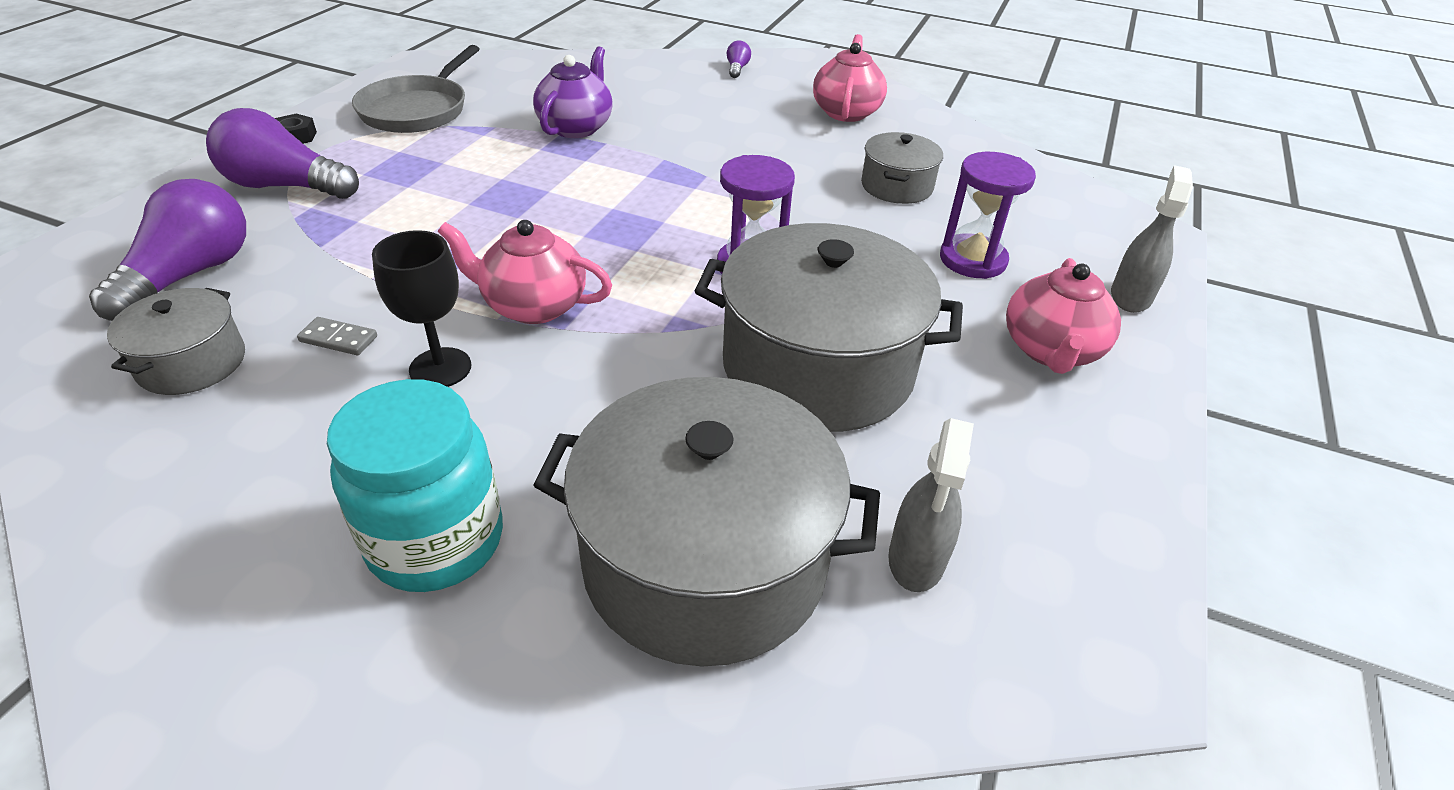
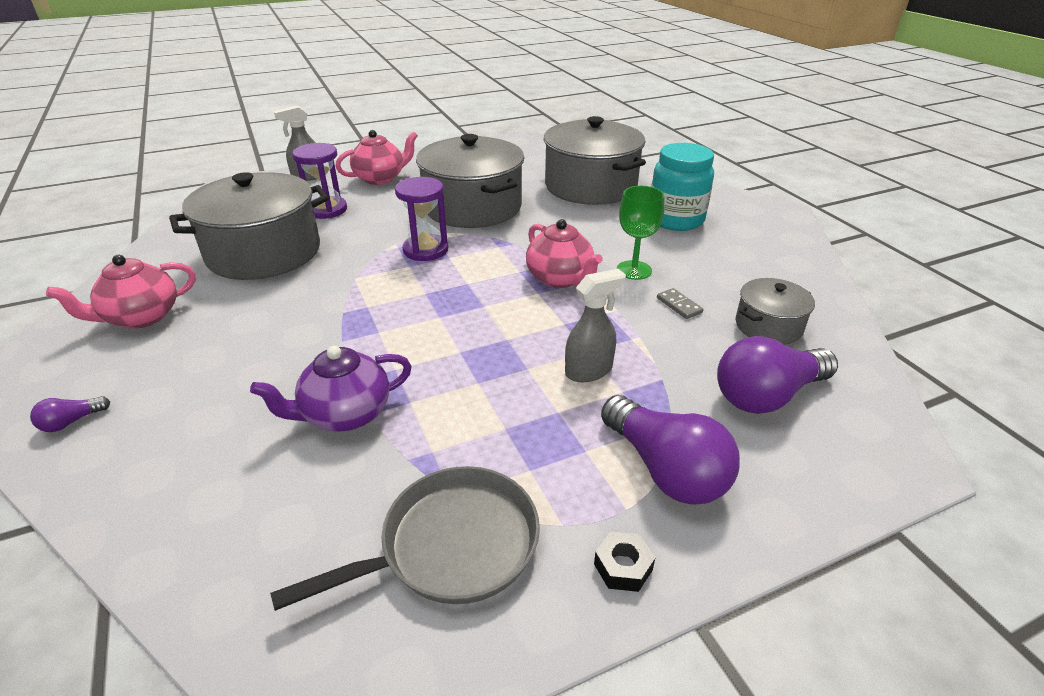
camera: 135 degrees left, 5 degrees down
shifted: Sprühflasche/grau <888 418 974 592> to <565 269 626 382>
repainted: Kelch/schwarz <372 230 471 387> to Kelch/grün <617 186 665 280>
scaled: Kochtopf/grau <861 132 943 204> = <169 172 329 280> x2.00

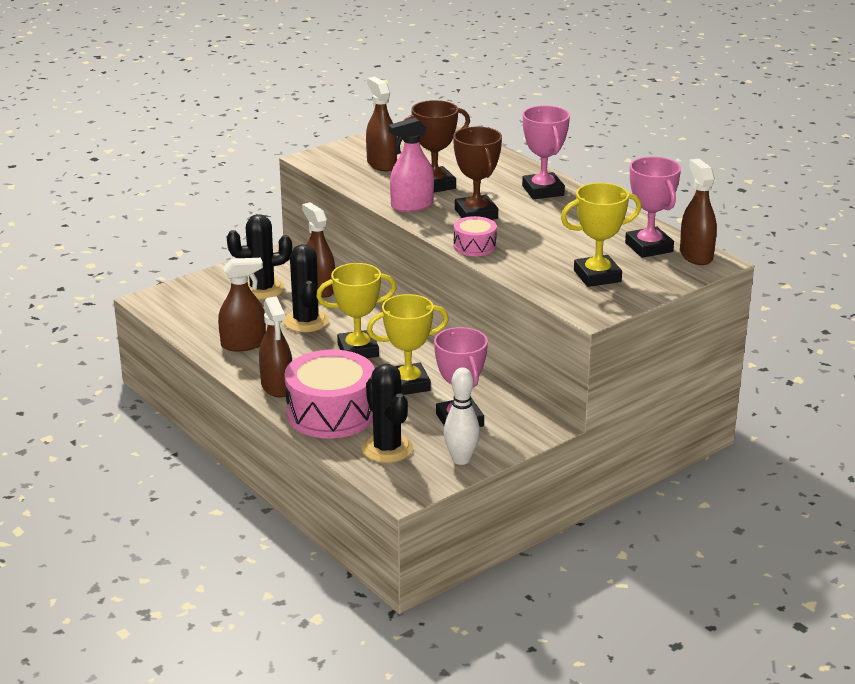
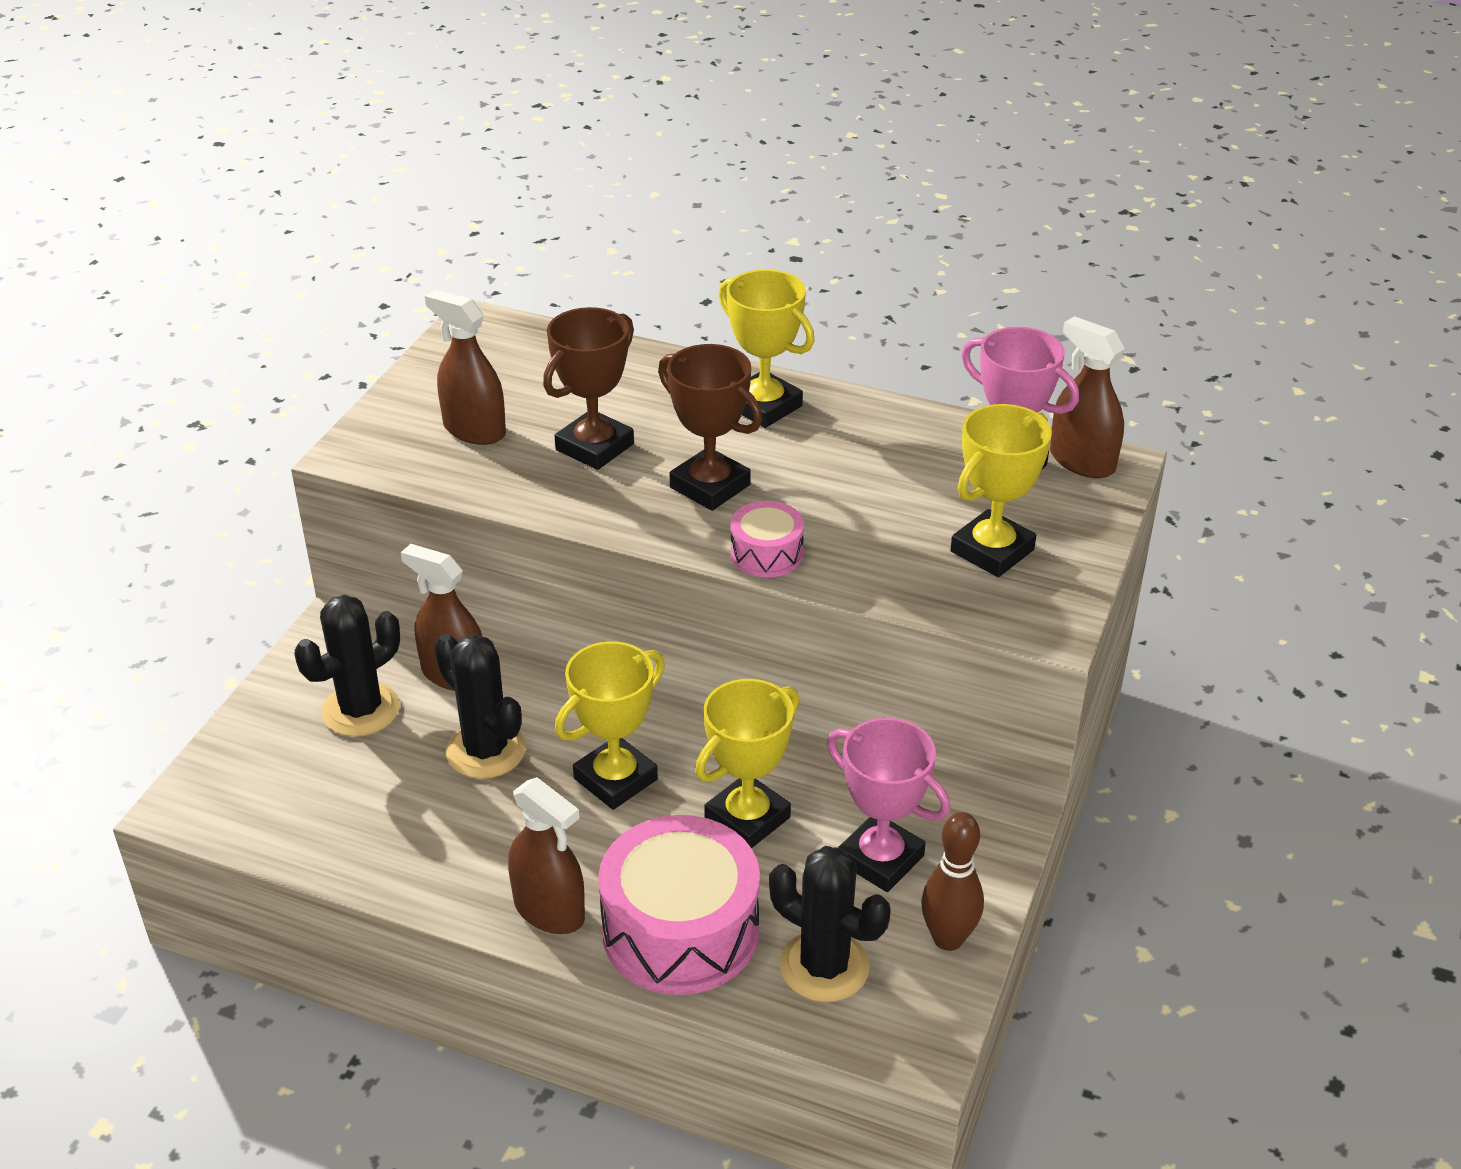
camera: 30 degrees left, 10 degrees up
gone: Sprühflasche/braun <218 258 266 352>; Sprühflasche/rosa <388 117 434 212>
repainted: Bowlingkegel/weiß <444 367 480 465> to Bowlingkegel/braun <921 812 984 951>; Pokal/rosa <522 106 570 199> to Pokal/gelb <718 270 815 428>

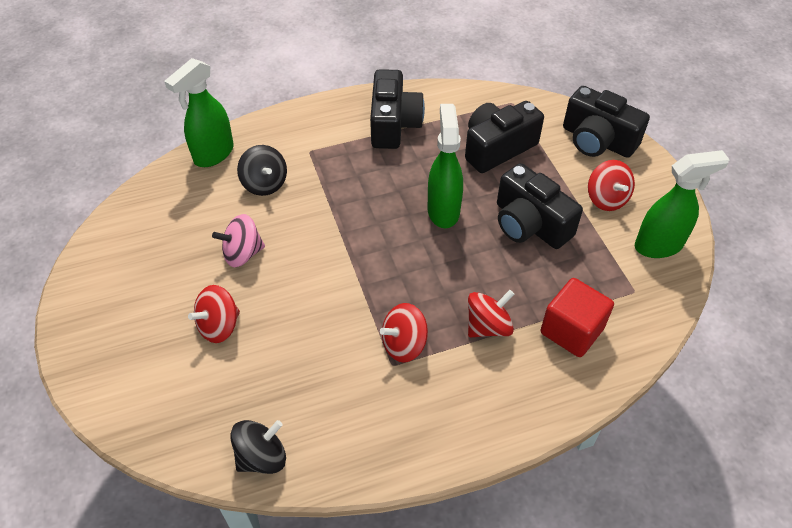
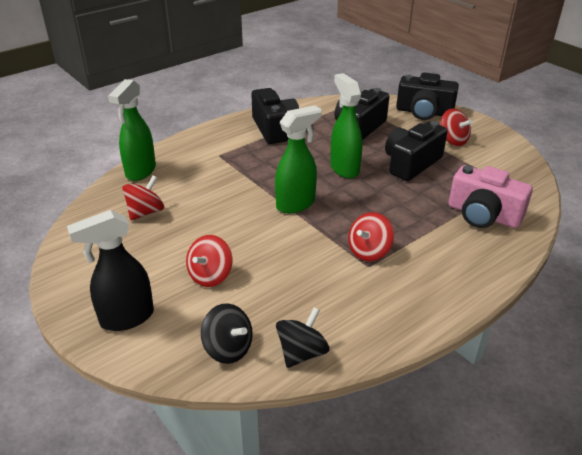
camera: 20 degrees left, 15 degrees down
gone: Kreisel/rosa <212 214 265 267>
new: Sprühflasche/schwarz <67 210 154 331>
shifted: Kreisel/schwarz <237 145 287 196> to <201 304 253 364>; Kreisel/rot <468 290 514 337> to <122 175 164 220>; Sprühflasche/grün <635 150 730 258> to <275 105 322 213>
swapped: Kubus/rot <541 278 614 357> to Kamera/rosa <448 165 533 228>
rotated: Kamera/schwarz <497 163 583 249> = <385 121 448 181> 105 degrees clockwise

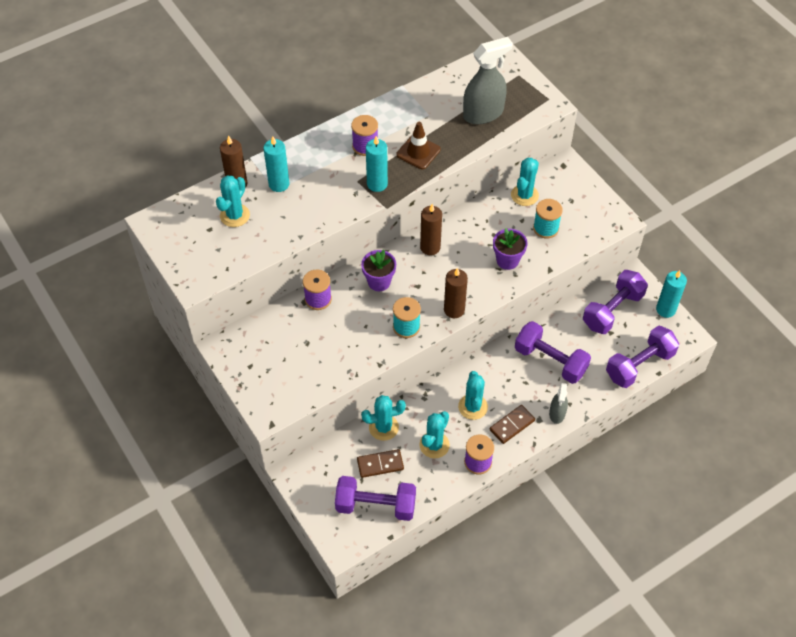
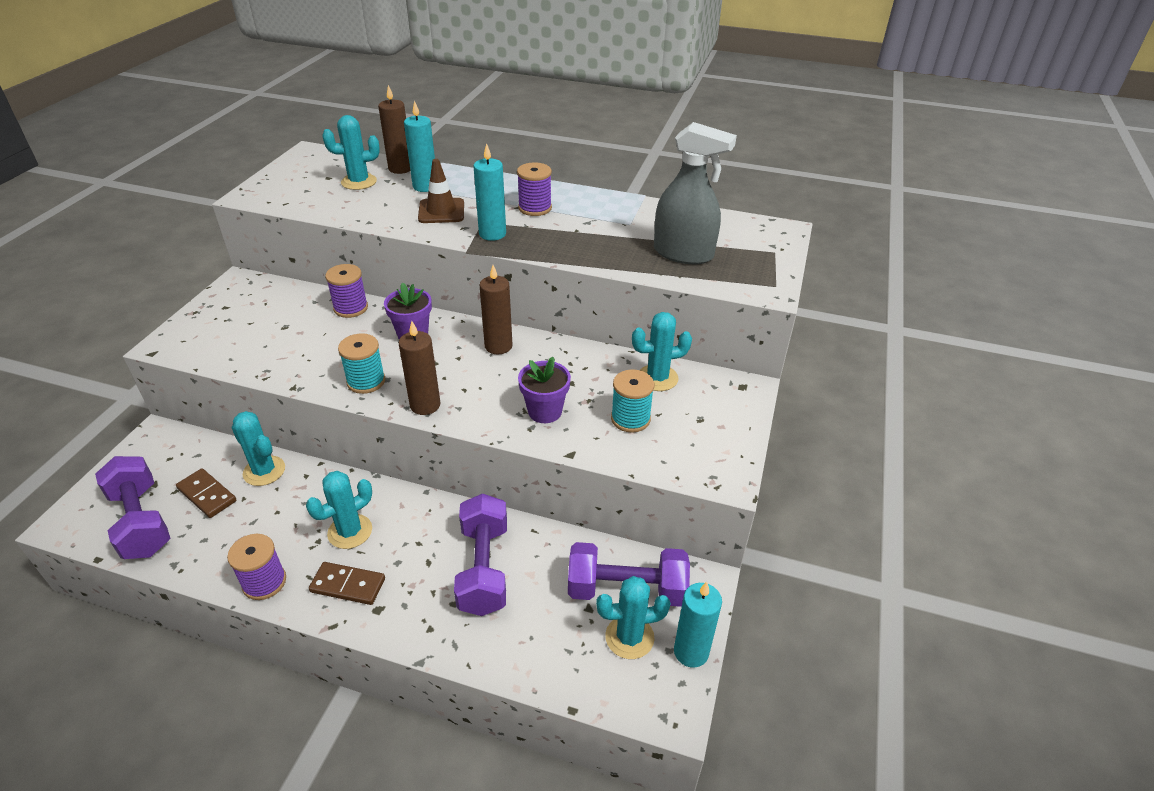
camera: 50 degrees right, 15 degrees down
gone: Sprühflasche/grau <549 383 568 424>; Hantel/lila <606 326 679 388>
shifted: Leitkegel/braun <396 122 441 169> to <418 159 464 223>; Kaktus/türkis <419 411 450 458> to <596 576 670 659>

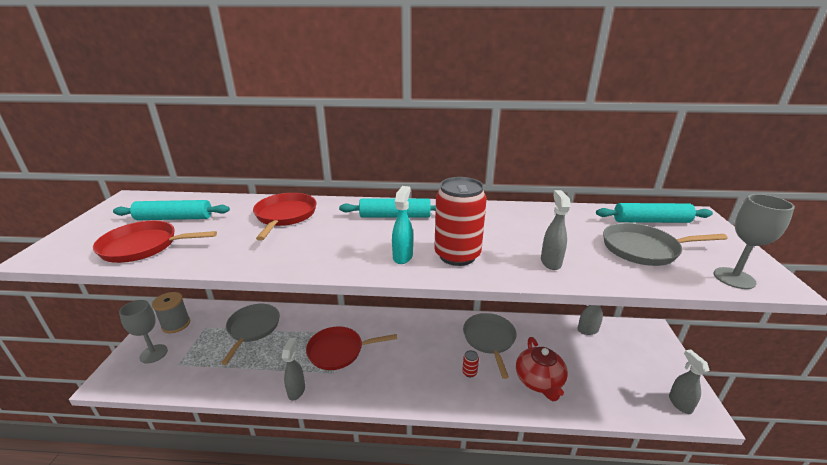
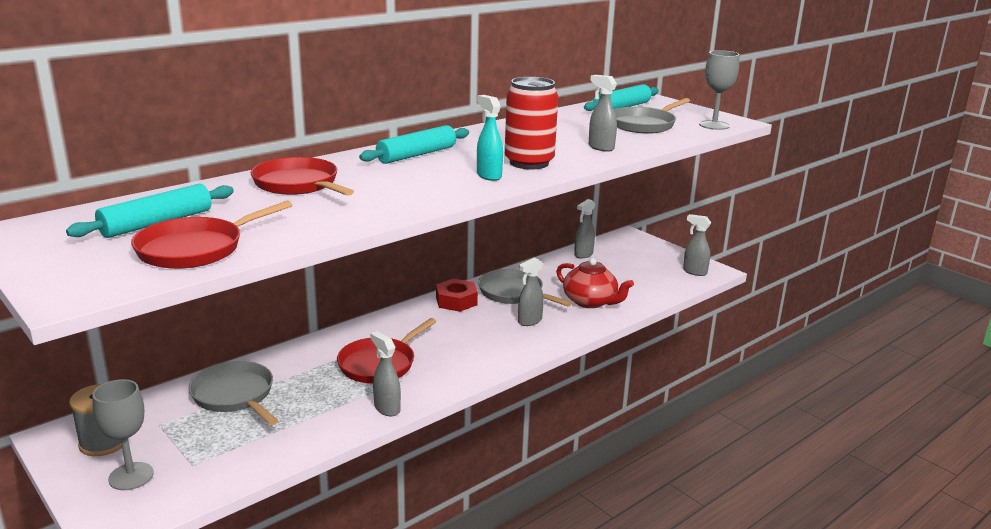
camera: 45 degrees left, 5 degrees down
new: Sechskantmutter/rot <436 278 478 312>
swapped: Dose/rot <462 350 479 377> to Sprühflasche/grau <518 258 544 326>

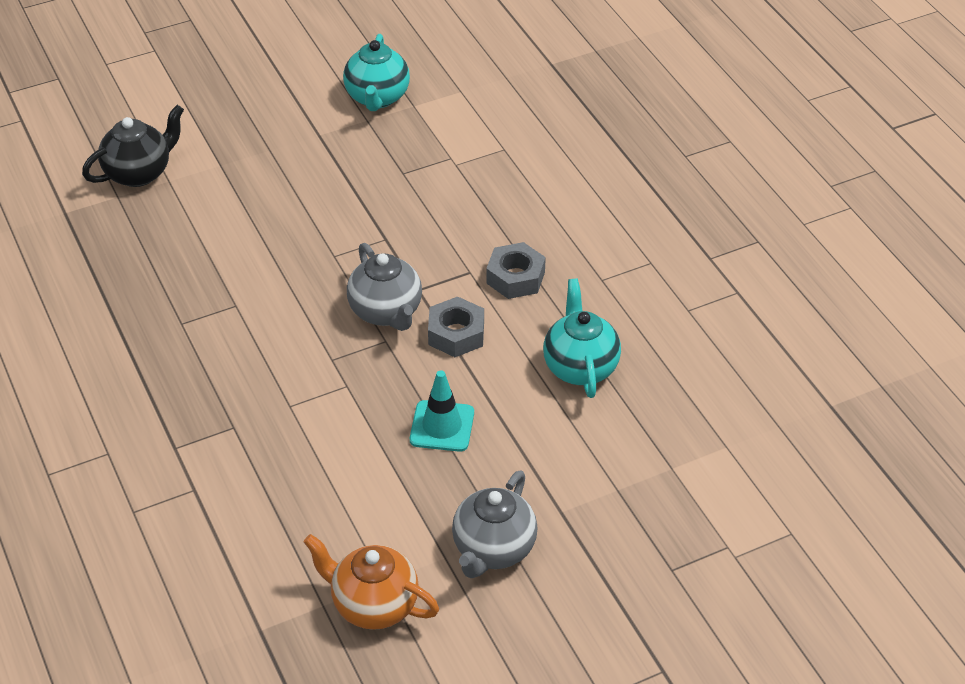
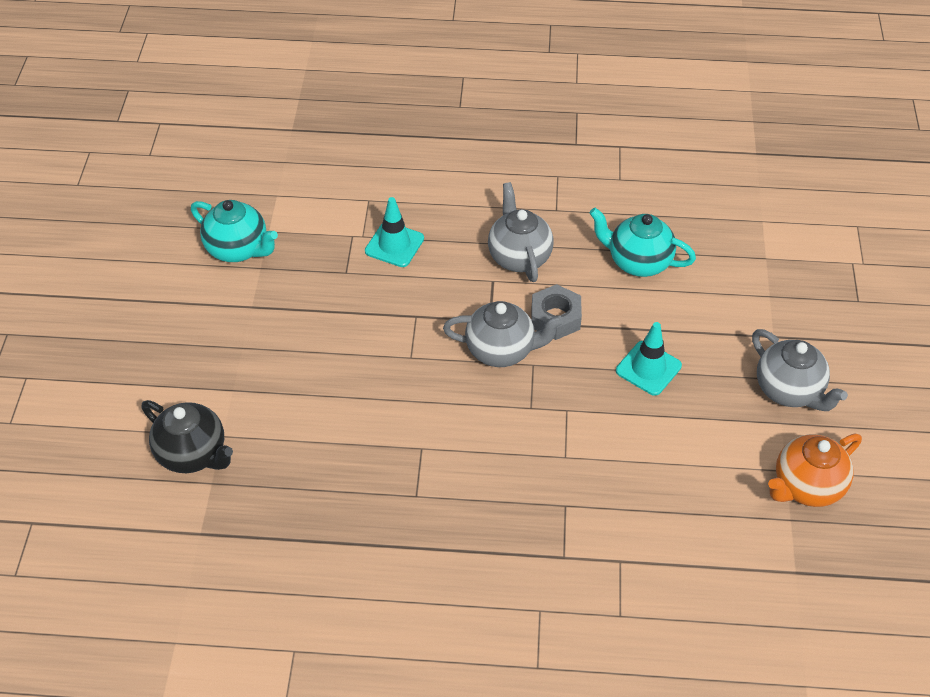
camera: 60 degrees left, 5 degrees up
new: Leitkegel/türkis <365 197 424 267>
swapped: Sechskantmutter/grau <486 242 546 299> to Teekanne/grau <488 182 554 282>
rotated: Teekanne/schwarz <82 105 184 187> = <142 400 233 473> 135 degrees clockwise

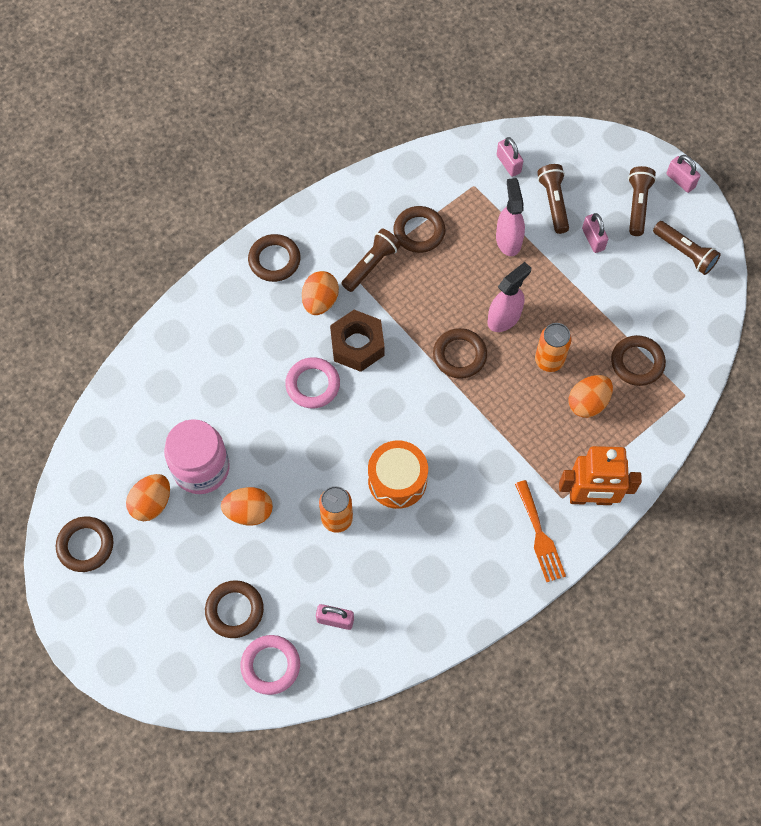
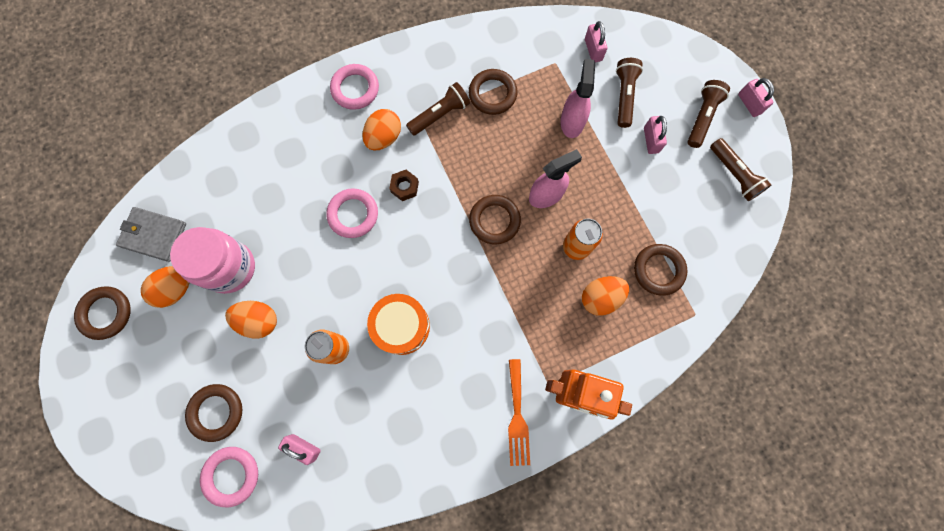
camera: 15 degrees right, 10 degrees up
new: Geldbörse/grau <116 207 186 262>
repainted: Ring/braun <248 234 301 282> to Ring/rosa <330 64 379 110>
scaled: Sechskantmutter/braun <330 310 385 372> = <389 170 419 201> x0.54

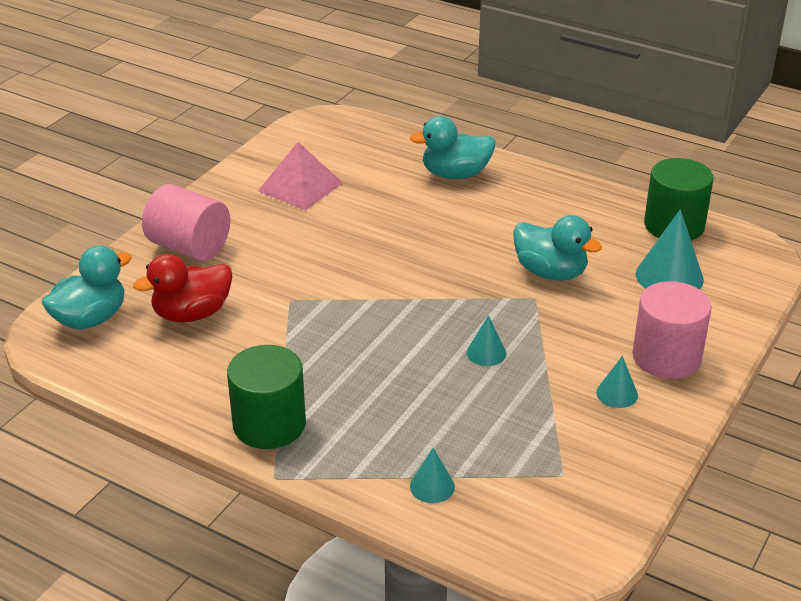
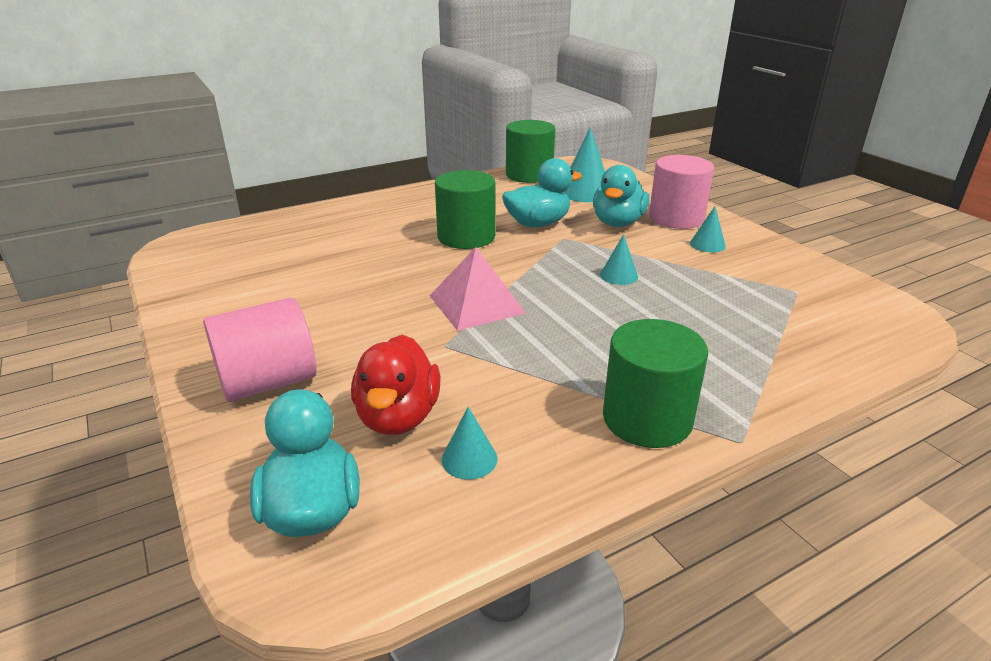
camera: 60 degrees left, 5 degrees down
new: Vollzylinder/grün <435 170 495 249>
shifted: Pyramide/rosa <258 142 343 210> to <430 247 526 331>; Ente/türkis <410 116 496 179> to <593 165 649 227>; Kegel/türkis <410 448 455 503> to <442 407 497 480>

